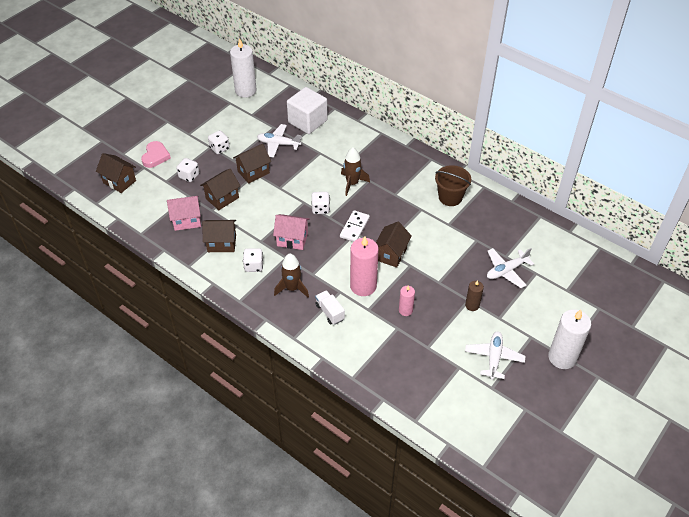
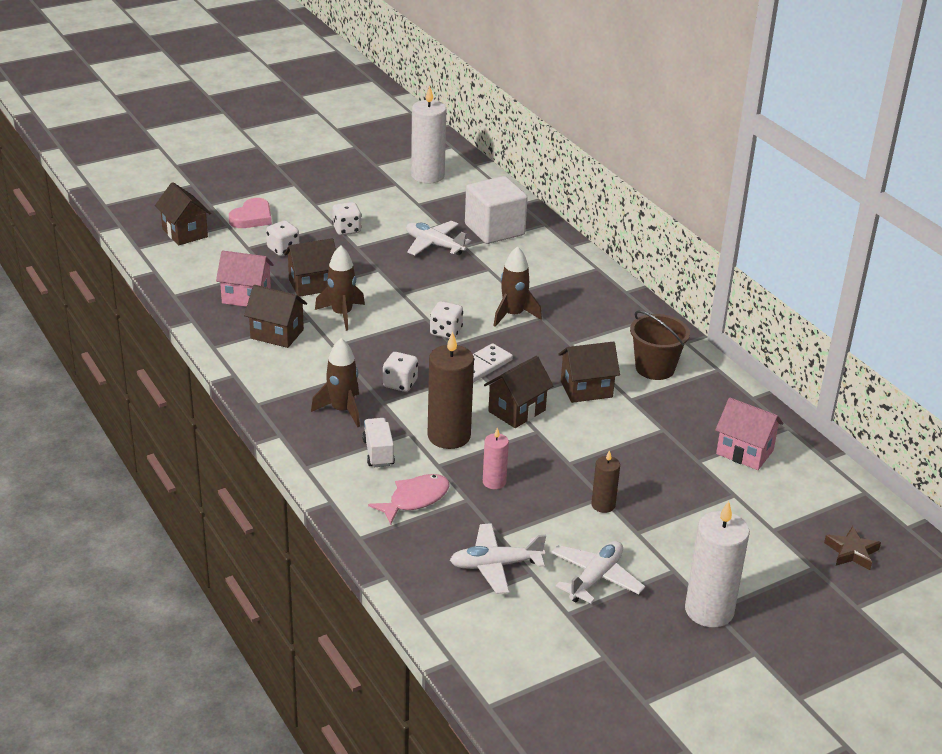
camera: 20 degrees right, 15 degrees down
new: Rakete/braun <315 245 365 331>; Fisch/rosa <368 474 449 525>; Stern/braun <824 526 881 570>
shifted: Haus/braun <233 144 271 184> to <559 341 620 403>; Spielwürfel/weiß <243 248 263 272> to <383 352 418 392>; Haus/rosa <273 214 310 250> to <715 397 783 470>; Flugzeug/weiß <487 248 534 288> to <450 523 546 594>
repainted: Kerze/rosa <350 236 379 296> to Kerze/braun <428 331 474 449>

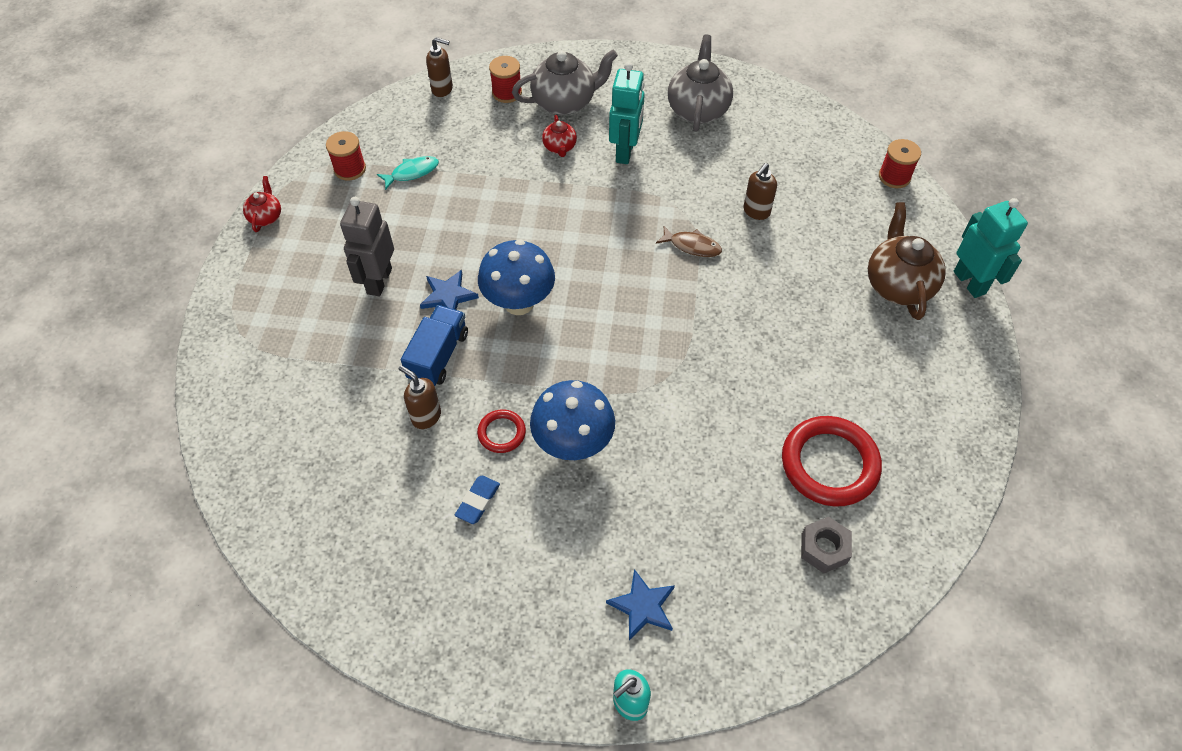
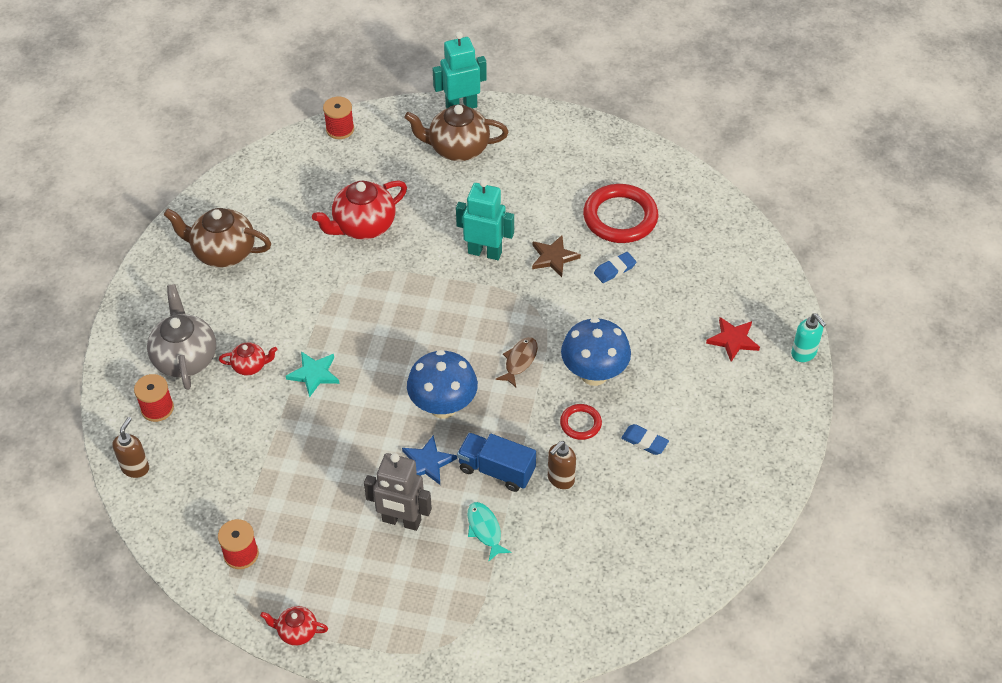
camera: 85 degrees left, 5 degrees down
gone: Sechskantmutter/grau <801 517 852 573>
new: Stern/türkis <286 352 339 398>; Stern/braun <532 236 581 277>; Radiergummi/blau <594 252 636 283>
shifted: Fisch/türkis <377 156 439 190> to <467 502 512 561>; Roboter/türkis <609 62 645 164> to <456 179 514 260>; Fisch/braun <656 226 722 257> to <496 337 538 387>
swapped: Seifenspender/braun <743 163 777 220> to Teekanne/rot <312 180 407 240>
repainted: Stern/blau <606 569 675 640> to Stern/rot <706 317 760 362>; Teekanne/grau <668 34 733 132> to Teekanne/braun <164 208 271 268>

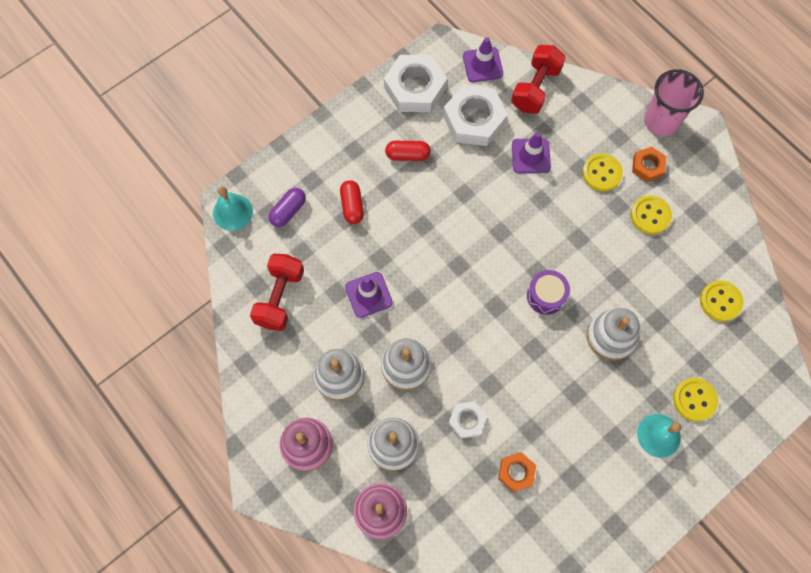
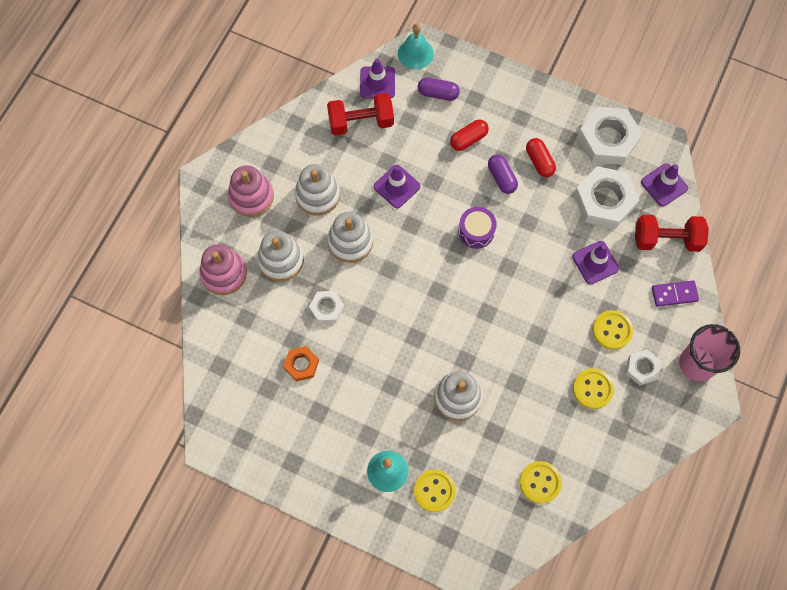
camera: 65 degrees right, 0 degrees up
new: Leitkegel/lila <360 58 395 98>; Kapsel/lila <488 154 518 194>; Dominostein/lila <652 280 699 307>
shifted: Trommel/lila <527 270 570 315> to <458 207 497 249>
repainted: Sechskantmutter/orange <632 146 666 182> to Sechskantmutter/weiß <626 349 661 386>

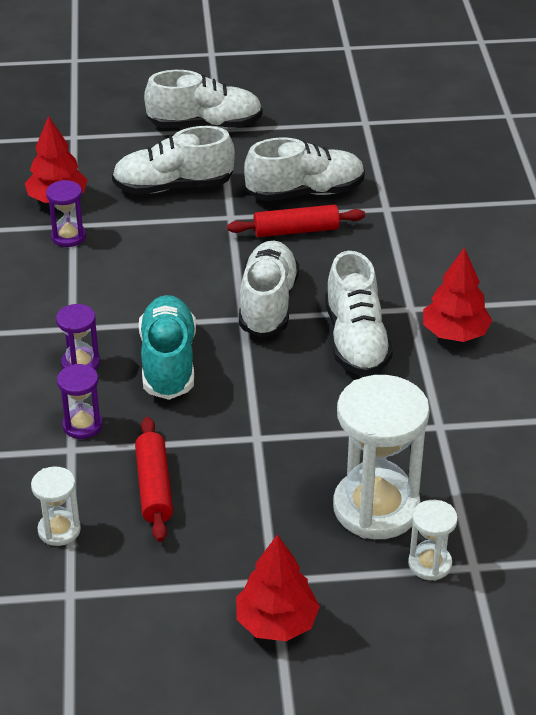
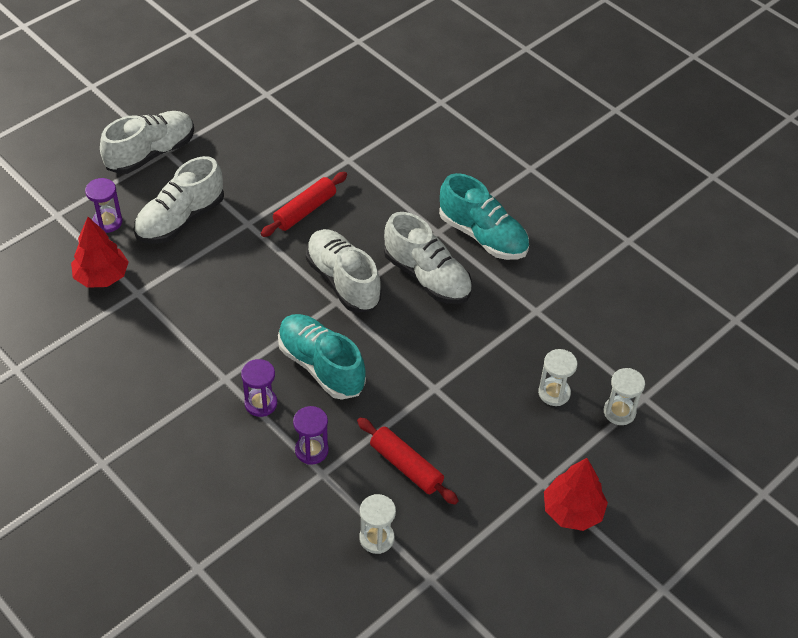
camera: 40 degrees left, 10 degrees up
gone: Schuh/weiß <244 137 365 201>
shifted: Sanduhr/lila <46 180 86 247> to <85 178 122 233>
swapped: Baum/rot <423 247 492 342> to Schuh/türkis <439 173 529 260>
scaled: Sanduhr/weiß <333 375 430 539> = <538 349 577 406> x0.49

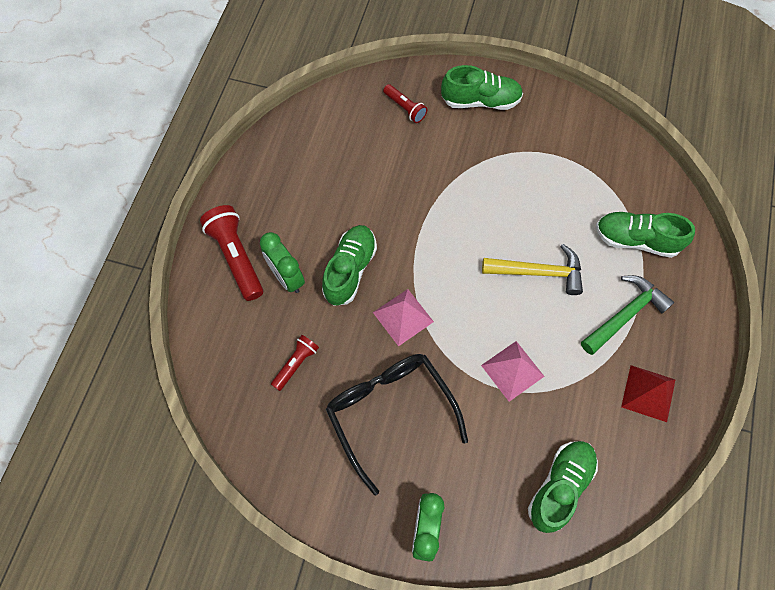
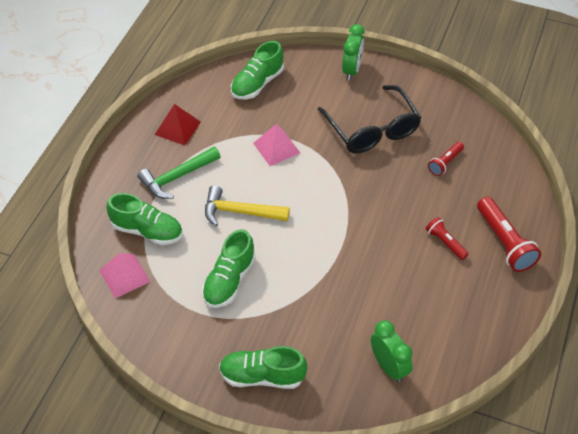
camera: 175 degrees left, 15 degrees down
shifted: Wecker/grün <260 232 305 293> to <371 320 413 382>; Schuh/grün <322 225 377 306> to <202 229 256 308>; Pyramide/rosa <373 289 434 346> to <99 253 151 298>; Taschenlampe/rot <383 84 427 123> to <426 217 468 260>

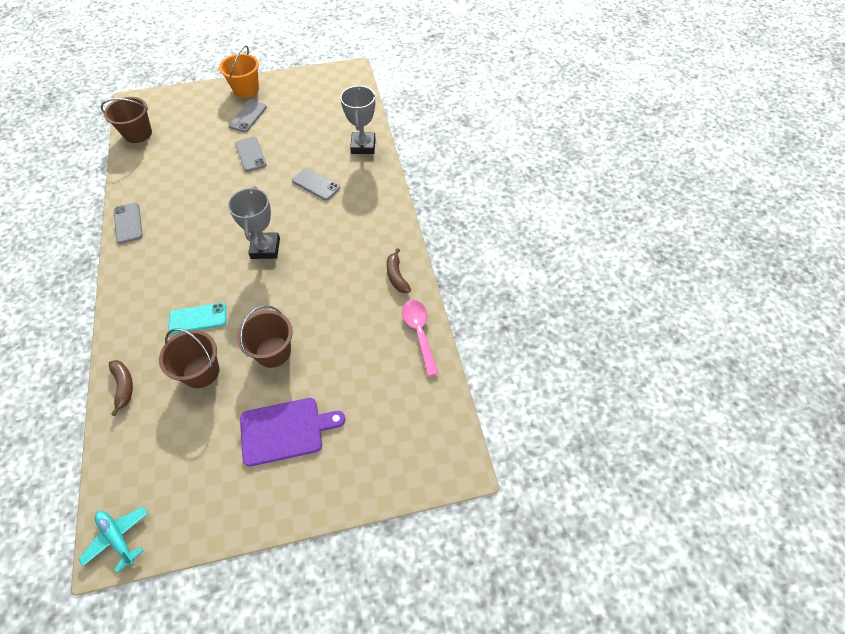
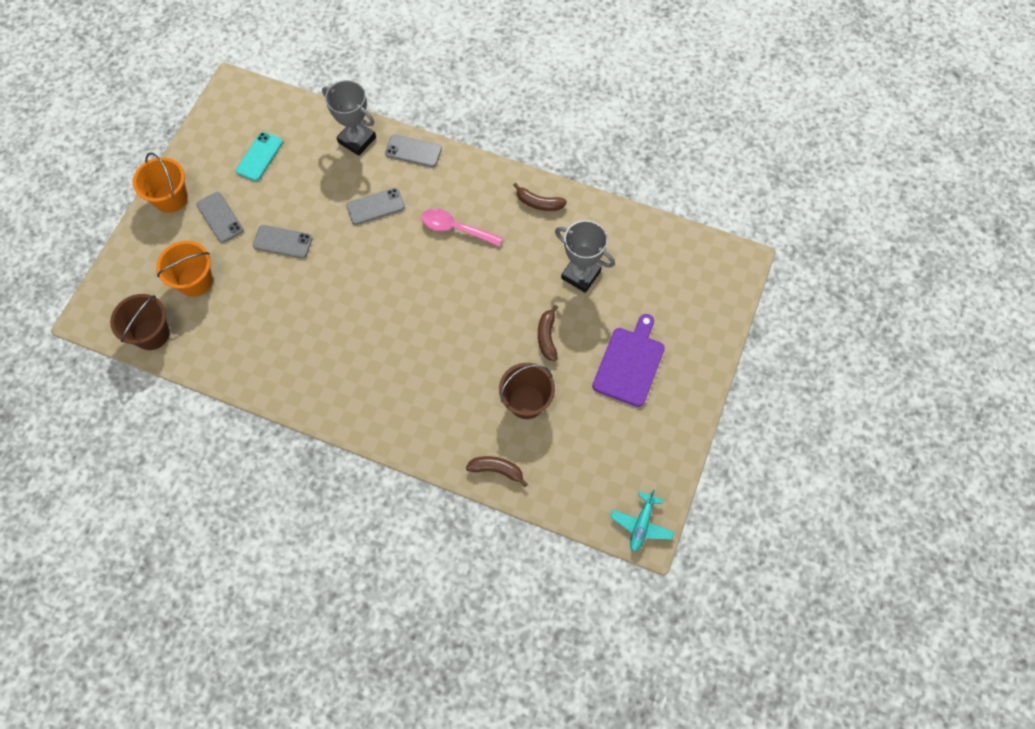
camera: 55 degrees left, 10 degrees up
new: Eimer/orange <156 241 213 297>
shifted: Handy/grau <114 202 143 244> to <385 135 442 167>; Handy/türkis <168 303 226 334> to <236 132 283 181>; Pokal/grau <228 186 280 259> to <555 220 615 293>; Löffel/rosa <402 300 439 376> to <421 209 503 246>
swapped: Eimer/braun <237 305 293 368> to Banane/braun <538 305 558 361>
rotated: Flugzeug/türkis <78 507 148 573> = <610 490 674 552> 60 degrees counterclockwise

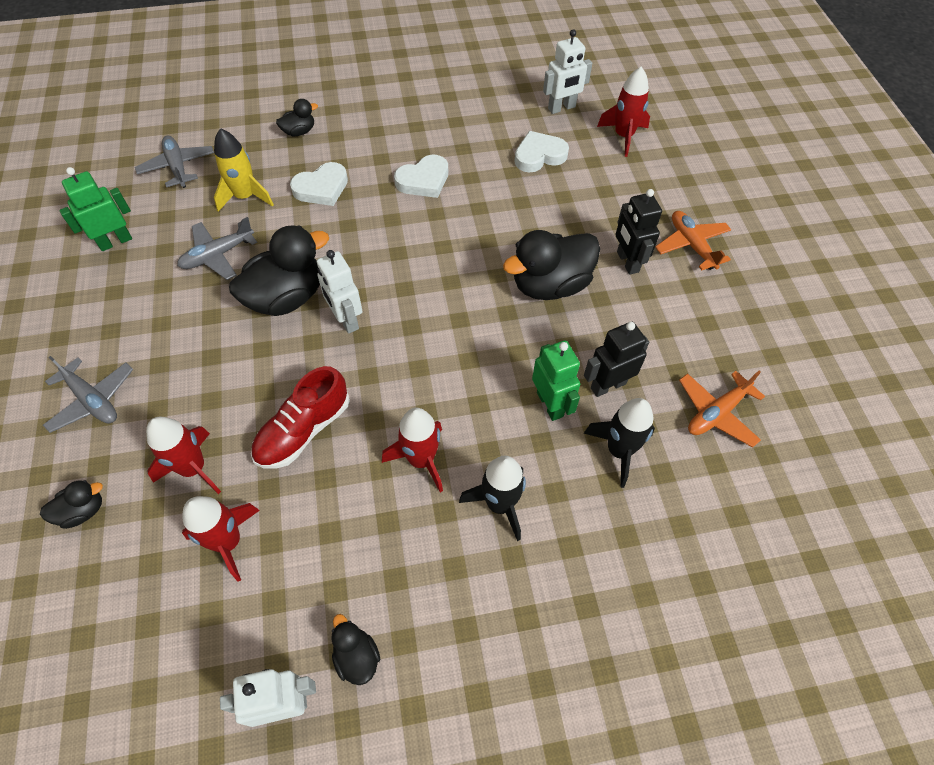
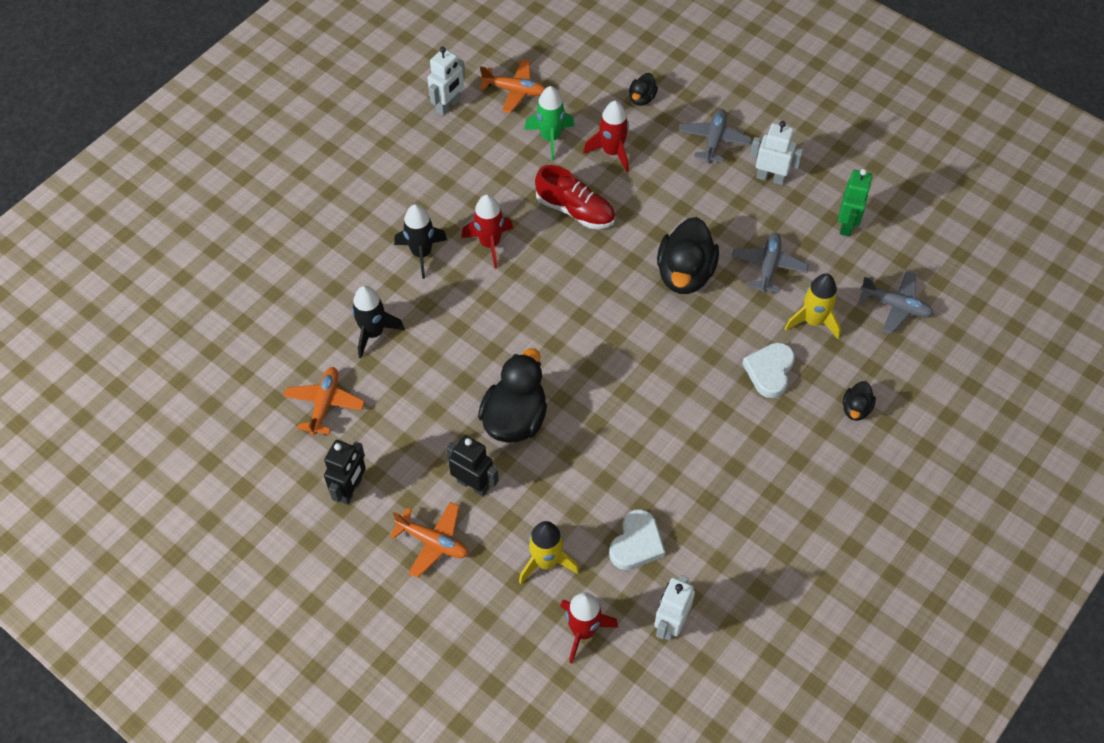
camera: 140 degrees right, 0 degrees up
gone: Ente/schwarz <331 614 380 685>; Herz/weiß <394 155 448 198>; Roboter/grün <532 340 580 421>
new: Flugzeug/orange <480 59 545 113>; Rakete/gelb <519 521 579 584>
shifted: Roboter/weiß <317 250 363 334> to <750 121 803 185>; Roboter/schwarz <584 322 649 397> to <324 440 366 505>
repainted: Rakete/rot <182 496 260 582> to Rakete/grün <524 86 574 161>
rotated: Flugzeug/grau <43 356 133 433> = <679 109 752 163> 105 degrees clockwise; Schuh/rot <251 366 350 469> = <535 165 615 229> 120 degrees clockwise

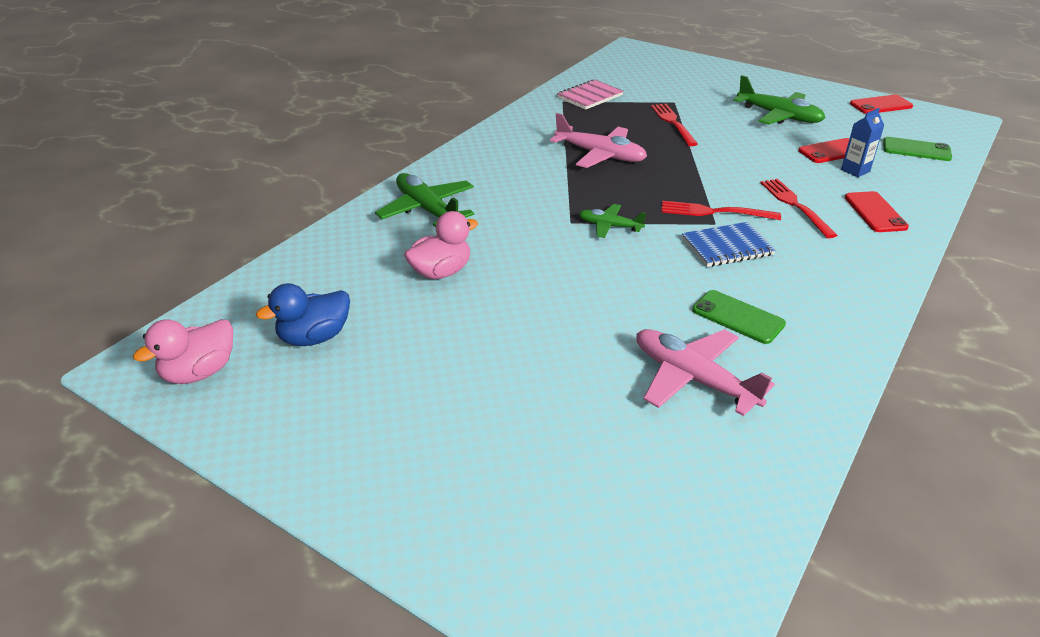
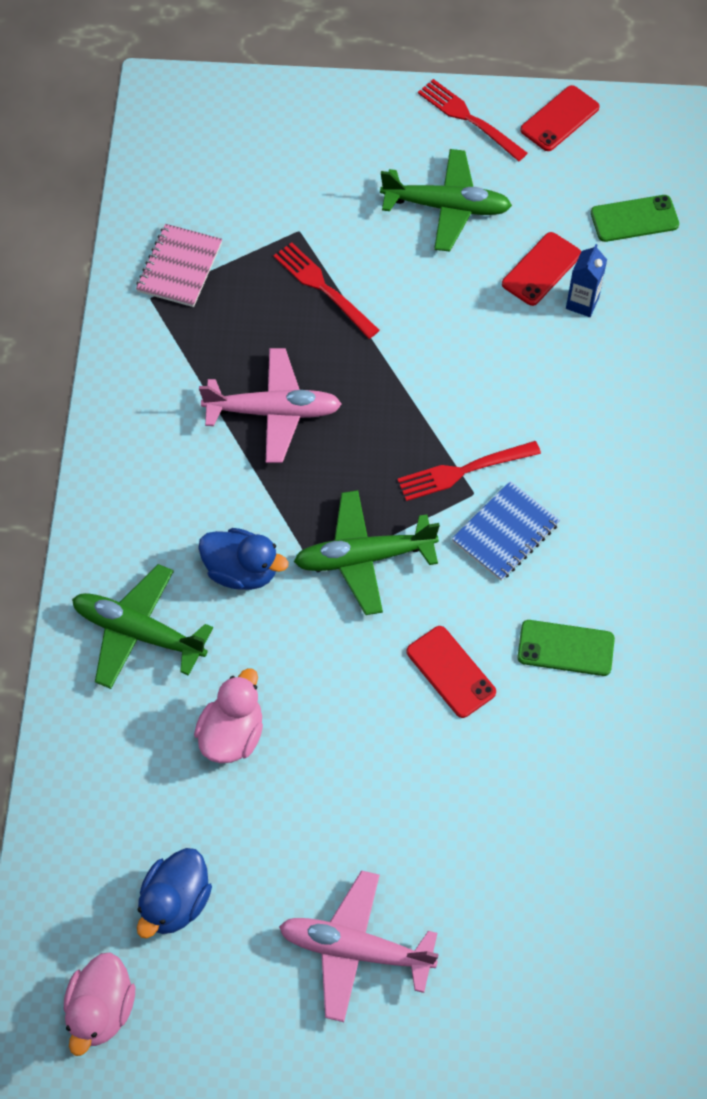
camera: 30 degrees left, 25 degrees up
new: Ente/blau <198 528 289 590>
shifted: Flugzeug/rosa <636 329 775 416> to <279 870 439 1022>; Gabel/rot <760 179 837 238> to <418 79 528 161>; Handy/rot <845 191 909 232> to <407 626 496 718>
scaled: Flugzeug/grün <579 204 646 238> = <294 490 440 615> x1.71

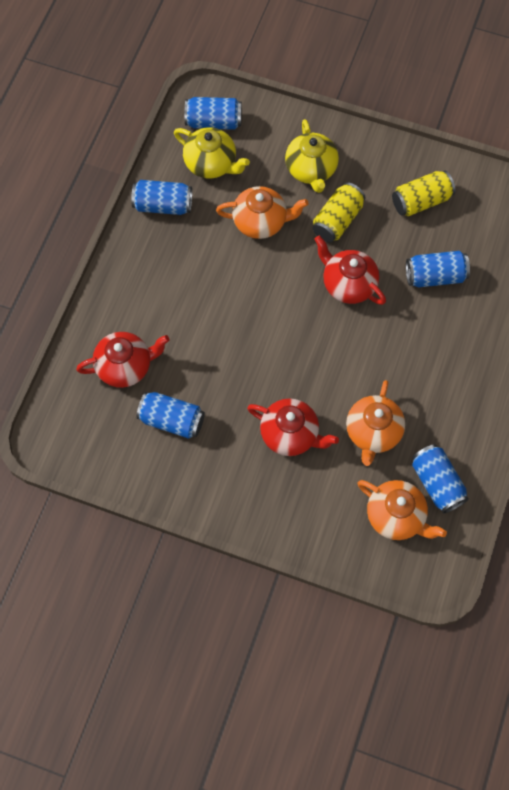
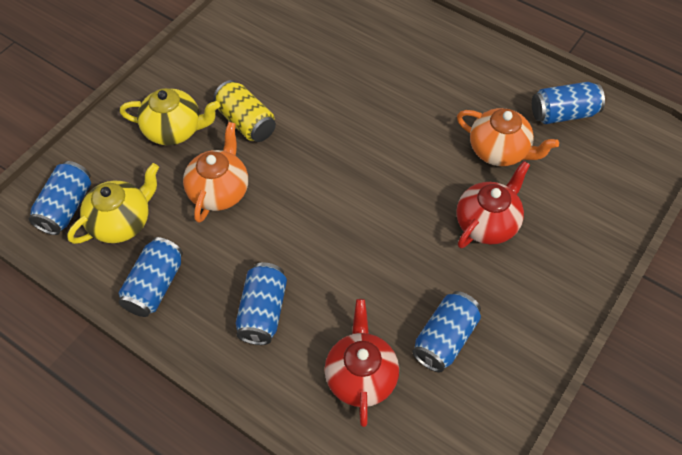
camera: 75 degrees left, 10 degrees down
gone: Teekanne/rot <314 236 386 305>; Teekanne/orange <358 480 447 540>; Dose/gelb <392 171 455 216>
shifted: Dose/blau <406 251 470 288> to <235 263 287 345>

